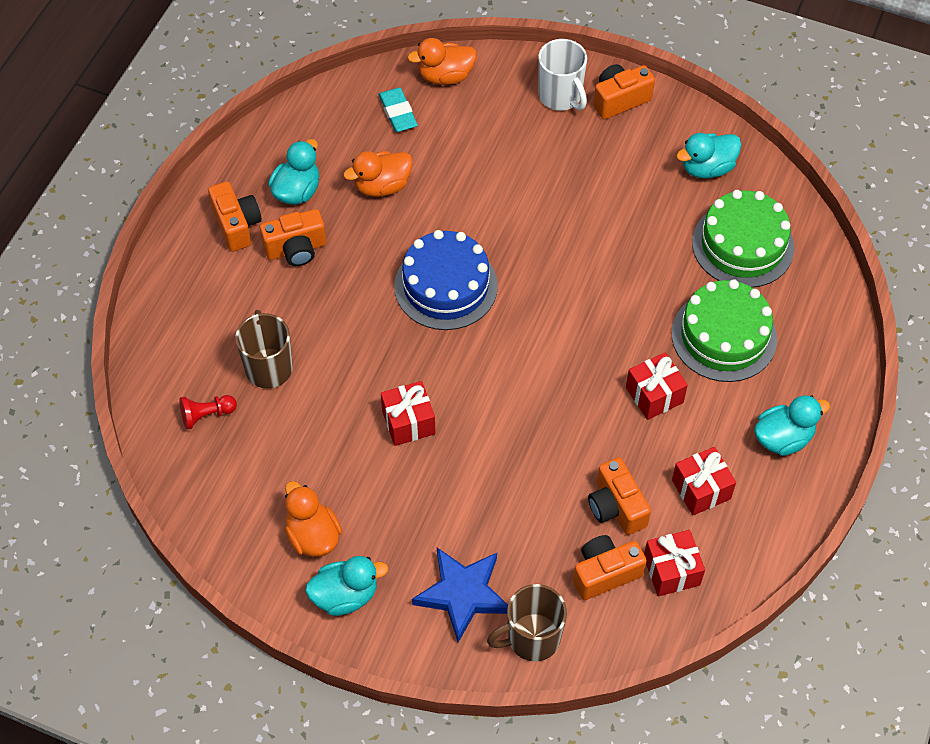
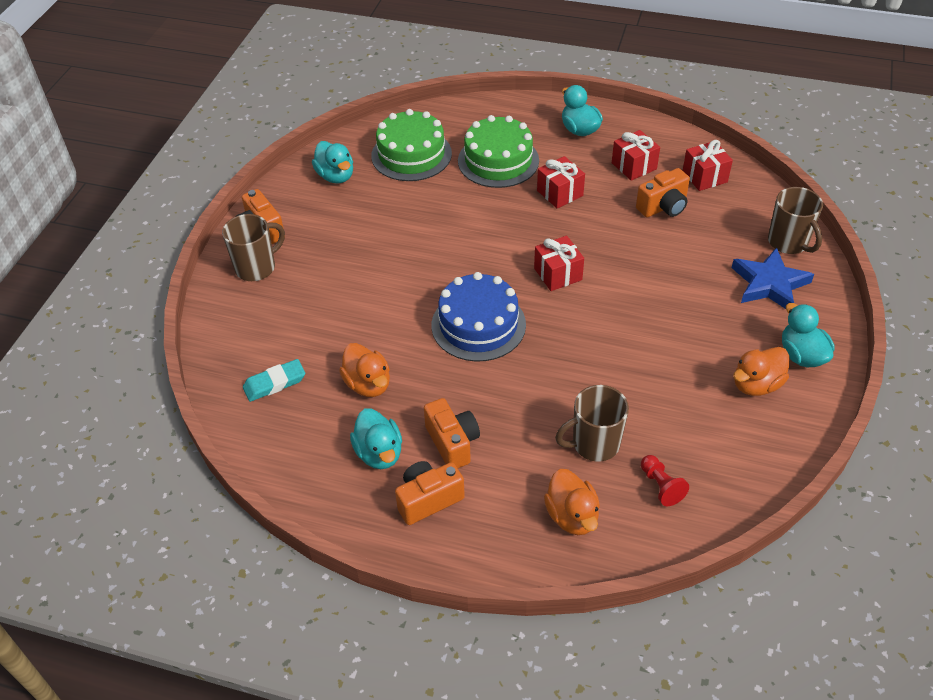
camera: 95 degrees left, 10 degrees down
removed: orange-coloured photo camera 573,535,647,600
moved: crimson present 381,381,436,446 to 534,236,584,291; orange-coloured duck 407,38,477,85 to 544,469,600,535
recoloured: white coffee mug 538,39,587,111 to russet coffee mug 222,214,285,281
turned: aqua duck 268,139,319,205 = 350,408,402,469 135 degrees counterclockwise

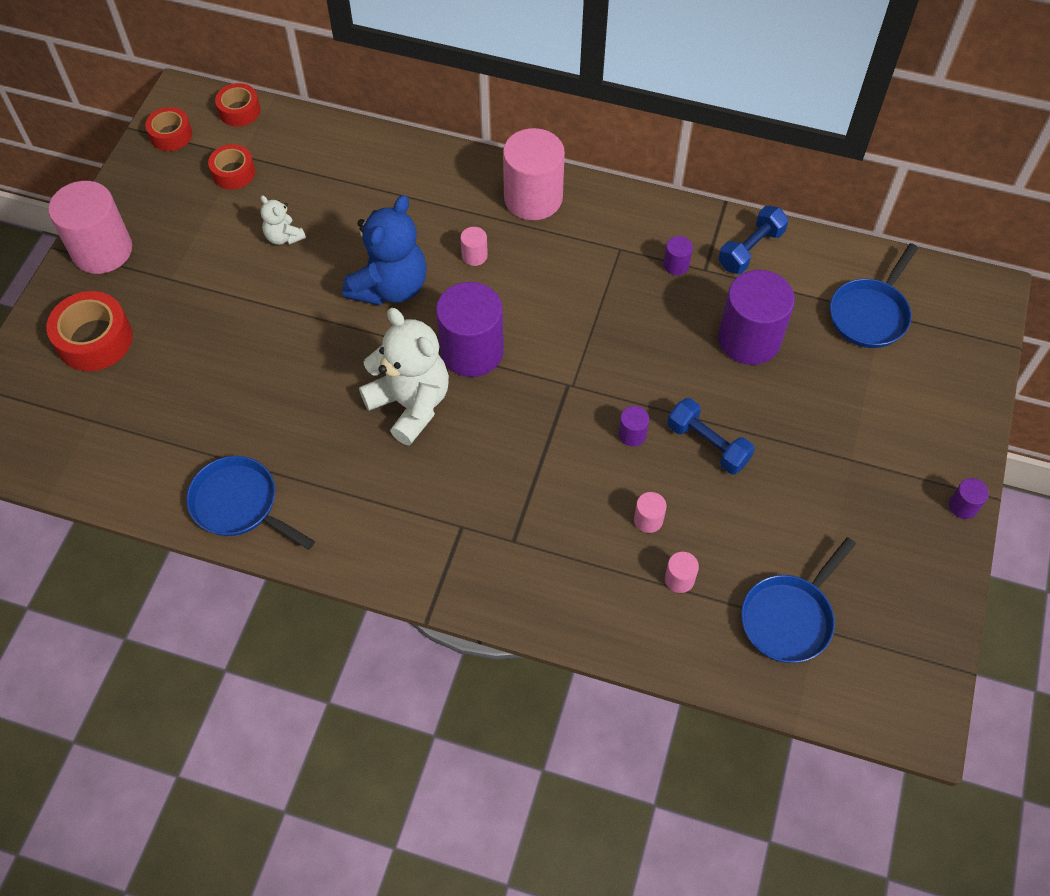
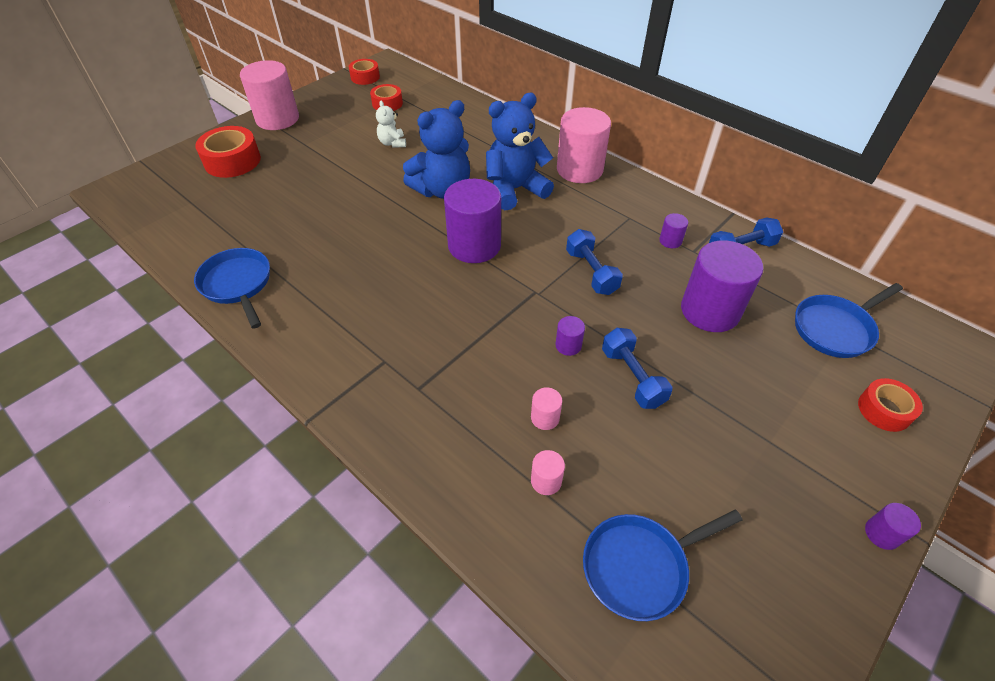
camera: 25 degrees right, 10 degrees down
removed: white teddy 359,308,449,445
added: royal blue dumbbell 566,229,623,295
moved: crimson roll of tape 215,83,261,127 to 858,378,923,432
replaced: pink cylinder shape 460,227,488,266 to royal blue teddy 486,93,554,210

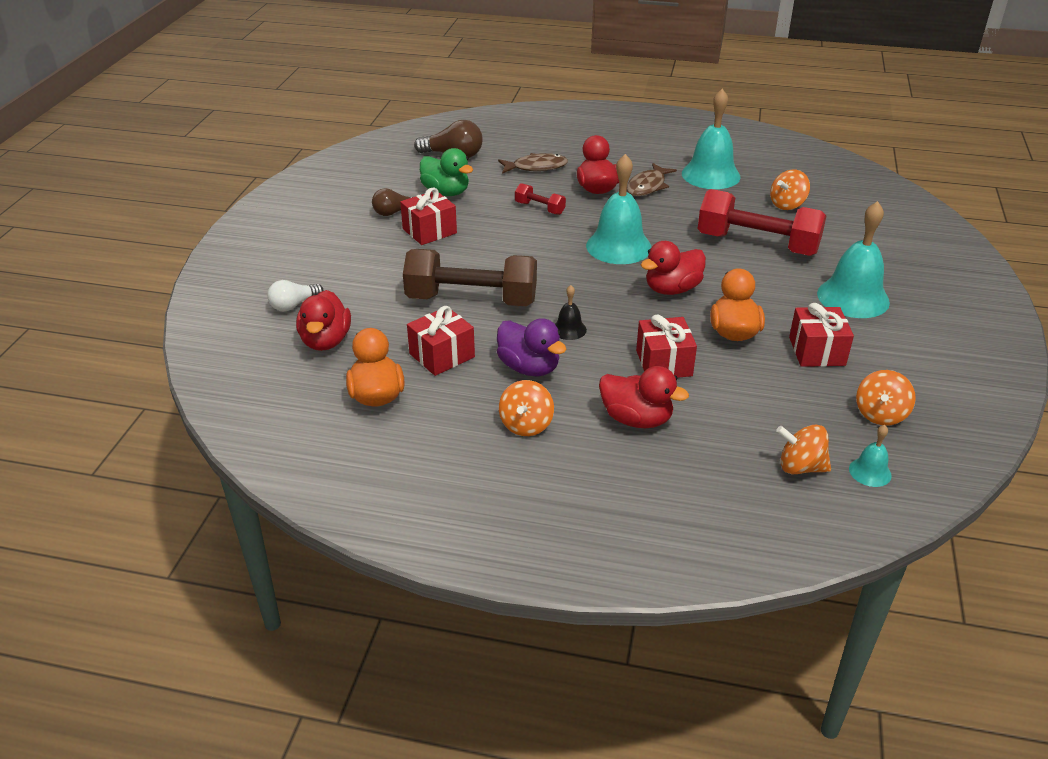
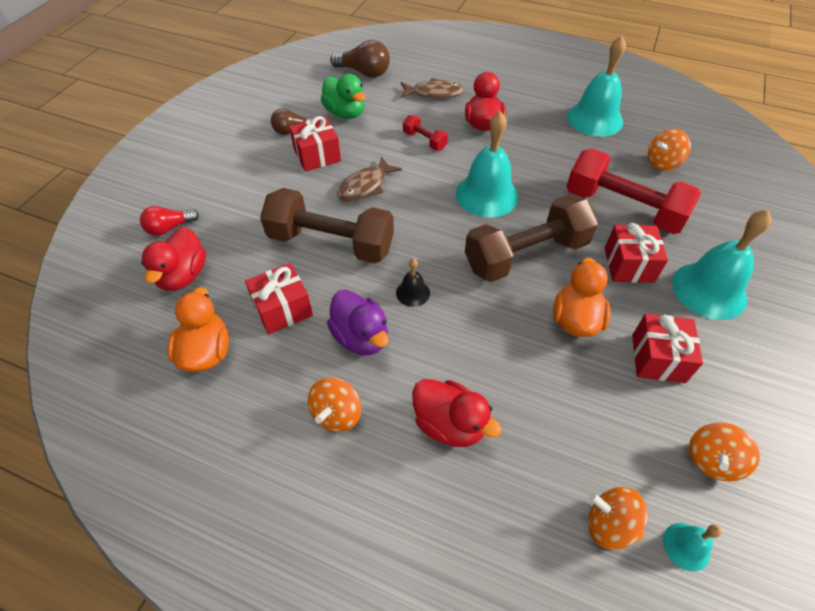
camera: 10 degrees right, 15 degrees up
moved: russet fish 627,163,677,196 to 337,156,402,201; crimson present 636,315,697,378 to 605,223,668,283
replaced: crimson duck 641,241,706,295 to russet dumbbell 465,195,599,282
recoloured: white lightbulb 267,280,323,312 to crimson lightbulb 140,206,199,236

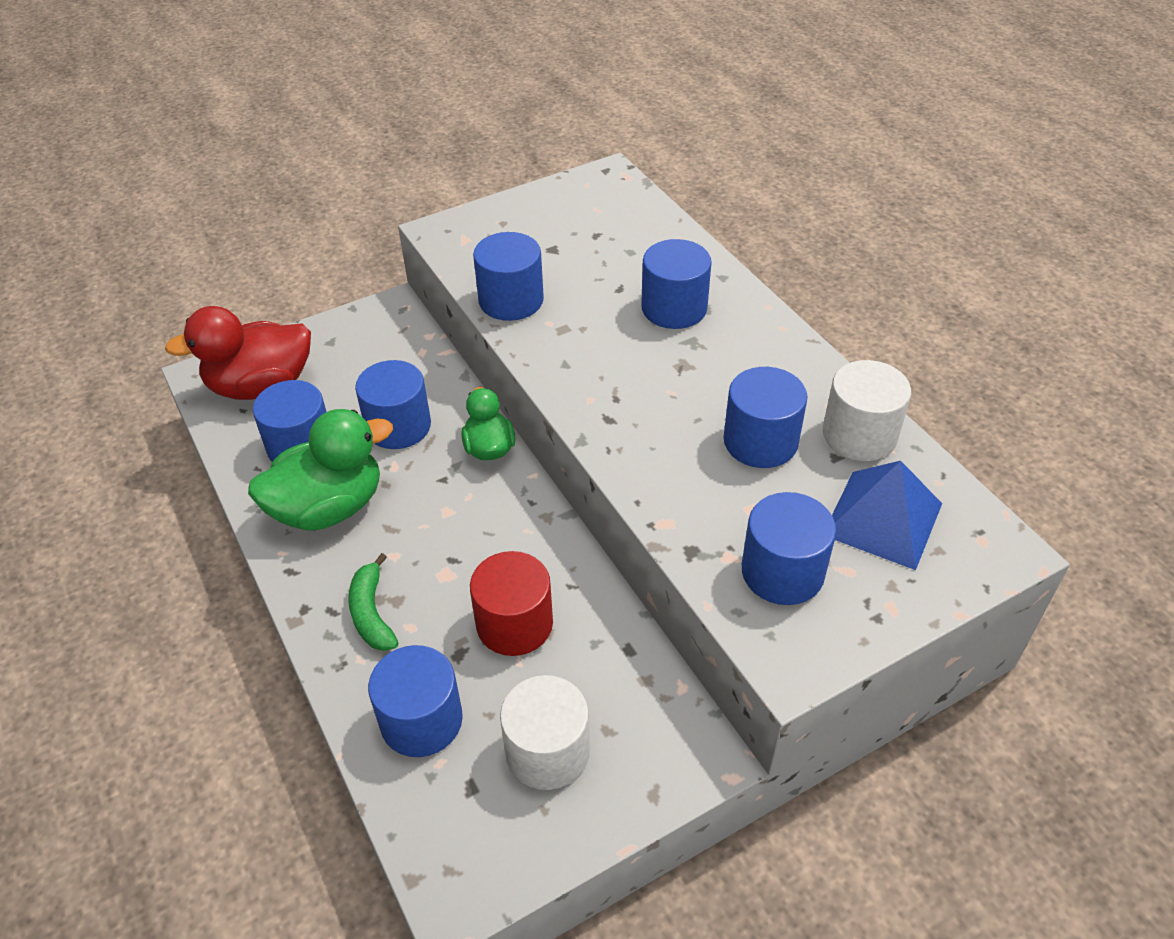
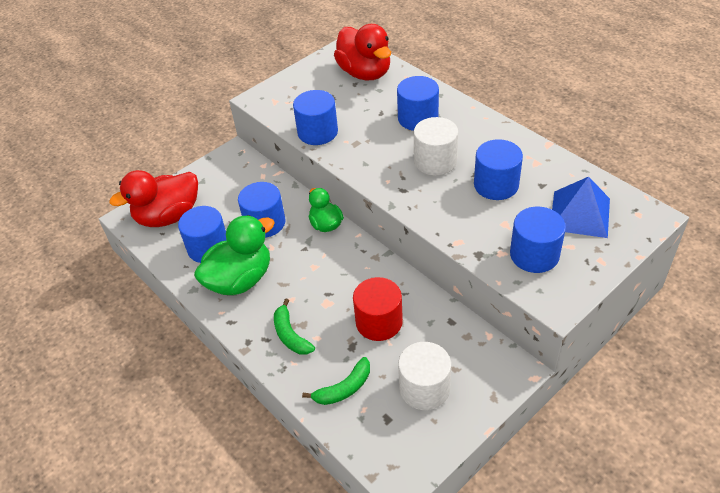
camera: 10 degrees left, 0 degrees up
added: crimson duck 334,24,391,80
moved: white cylinder shape 823,360,911,461 to 414,117,458,176
replaced: royal blue cylinder shape 368,645,463,757 to green banana fruit 302,357,370,405

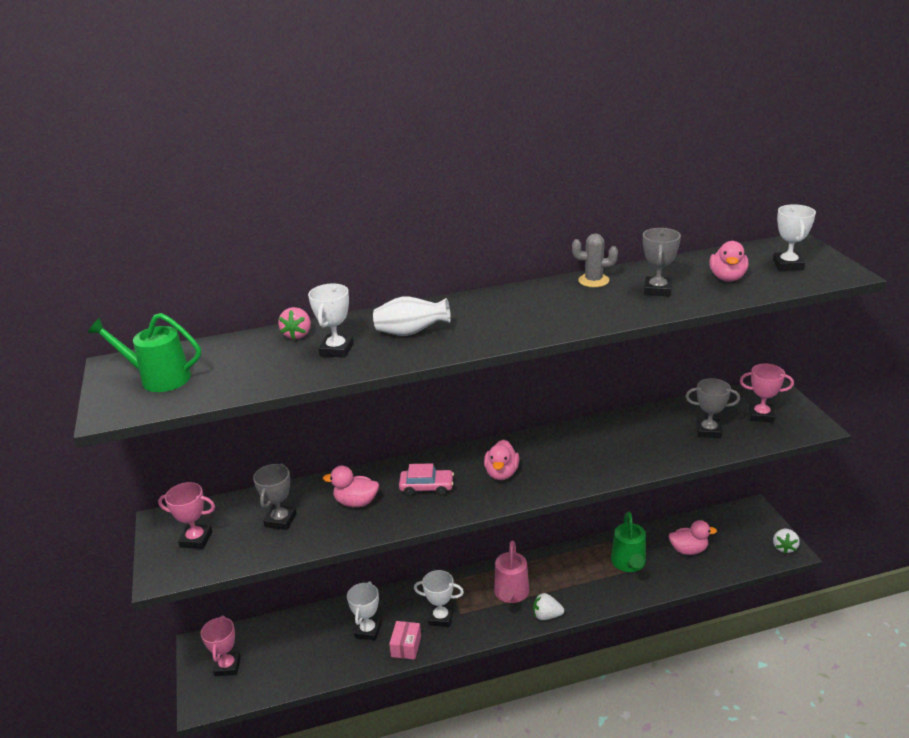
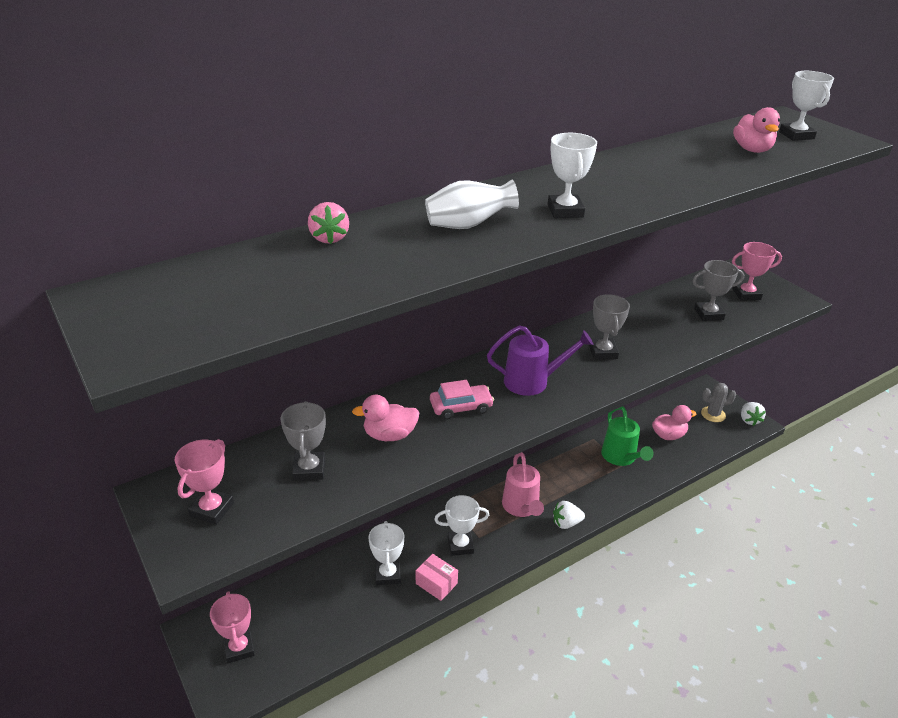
camera: 20 degrees left, 5 degrees up
removed: green watering can 88,313,201,392
moved: white award cup 308,284,354,358 to 548,133,597,218; gray cactus 572,233,618,287 to 701,383,736,422; gray award cup 643,228,681,296 to 589,294,630,360
replaced: pink duck 484,440,519,480 to royal purple watering can 487,325,593,396
turned: pink award cup 158,482,215,549 = 175,439,234,525 60 degrees counterclockwise; pink parcel 389,621,421,660 = 416,554,458,601 45 degrees counterclockwise

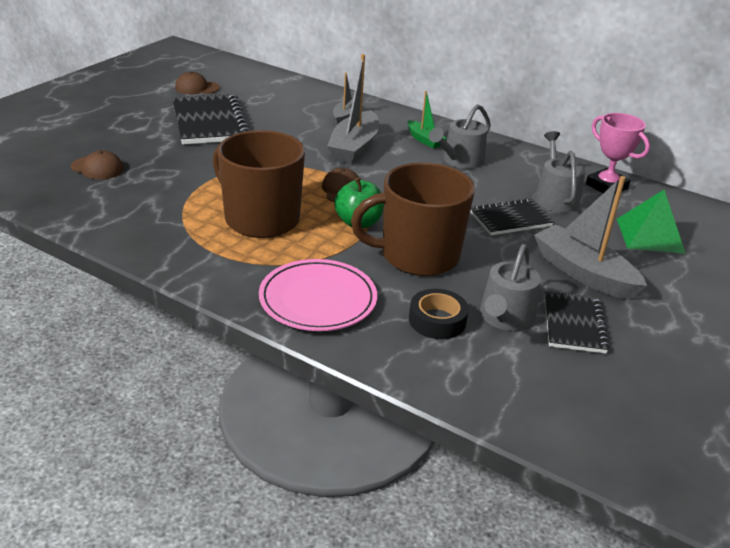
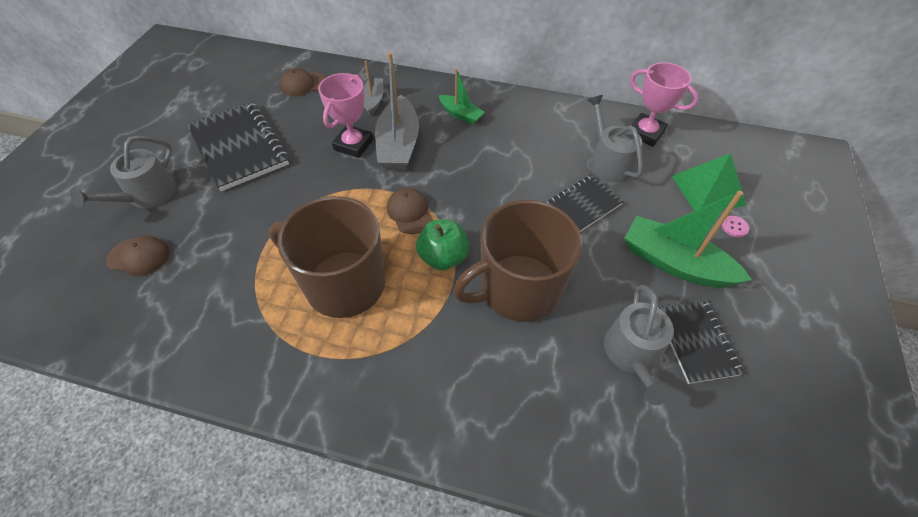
camera: 15 degrees left, 20 degrees up
removed: pink dinner plate 259,259,377,331; black roll of tape 409,289,469,339
added: pink award cup 318,73,373,158; pink button 722,216,749,237
moved: russet baseball cap 175,72,220,94 to 280,68,325,96; gray watering can 429,104,491,169 to 70,136,177,208
recoloured: gray sailboat 534,176,647,300 to green sailboat 624,191,752,288

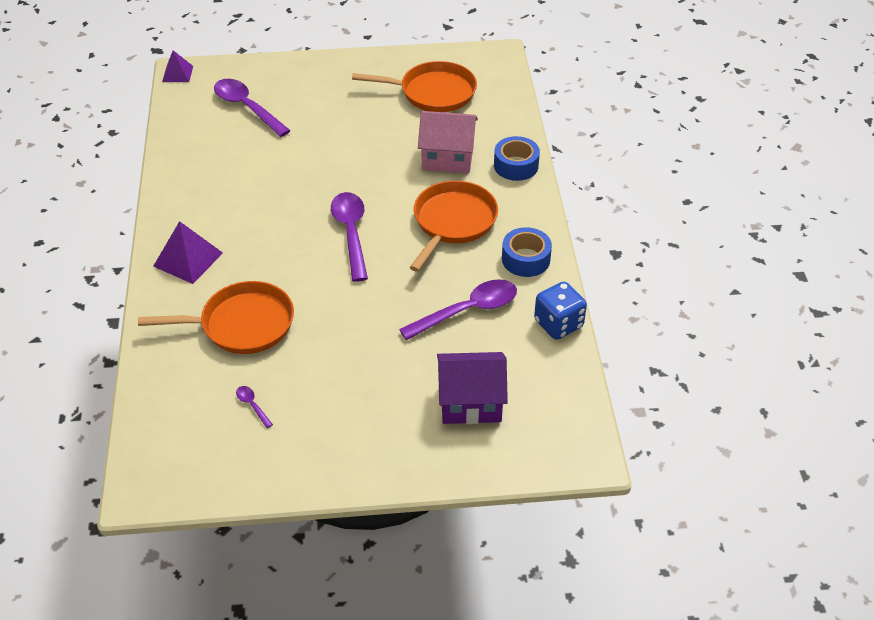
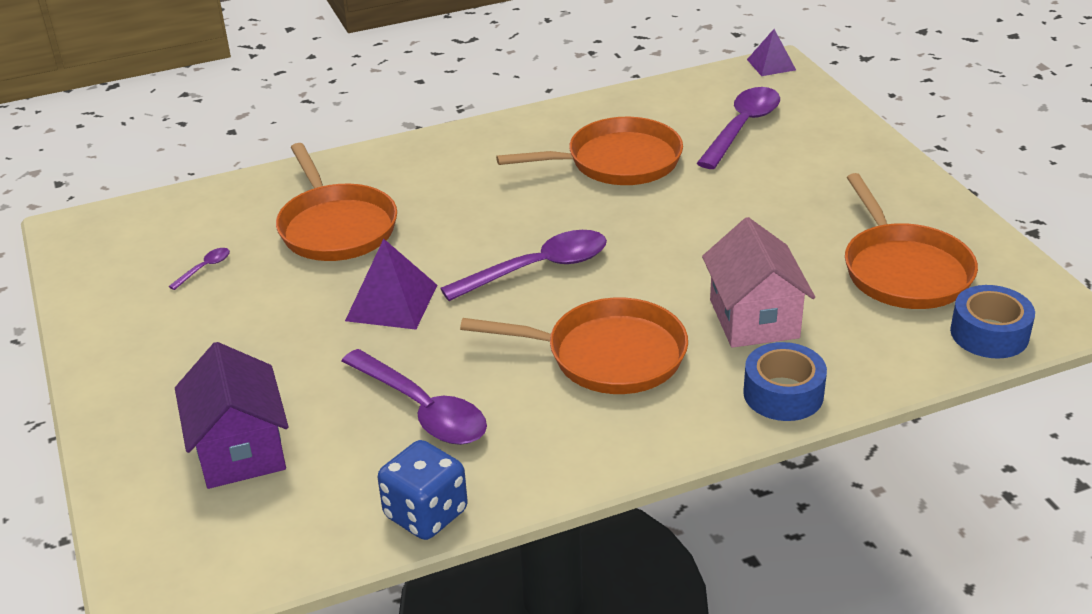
camera: 75 degrees right, 10 degrees down
added: orange-coloured pan 496,117,683,185
moved: royal purple solid pyramid 153,221,223,284 to 345,239,437,330; royal blue roll of tape 502,227,552,277 to 950,285,1035,359

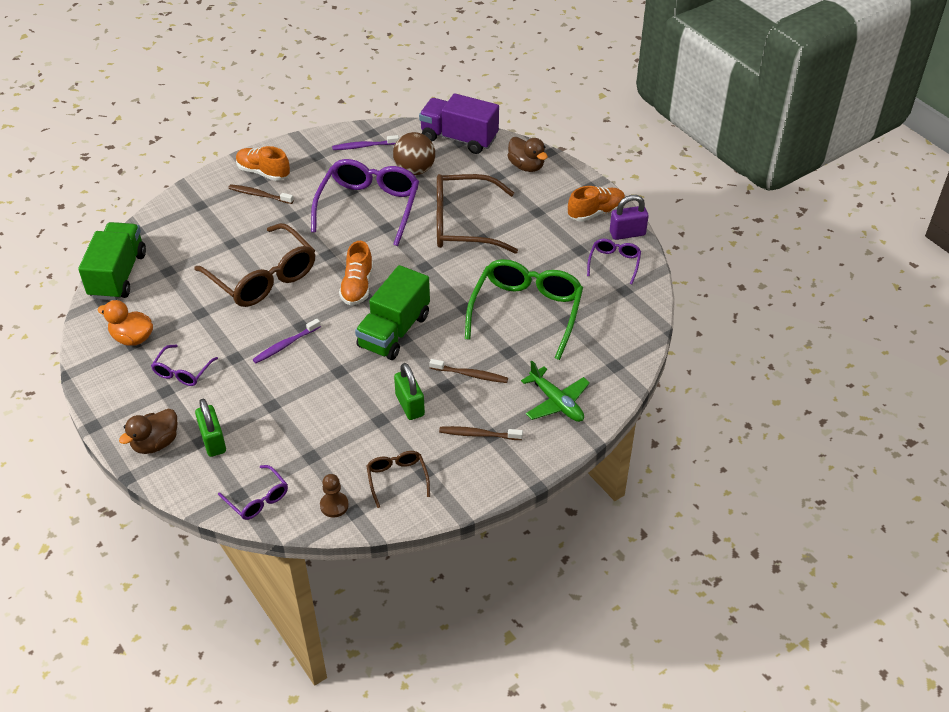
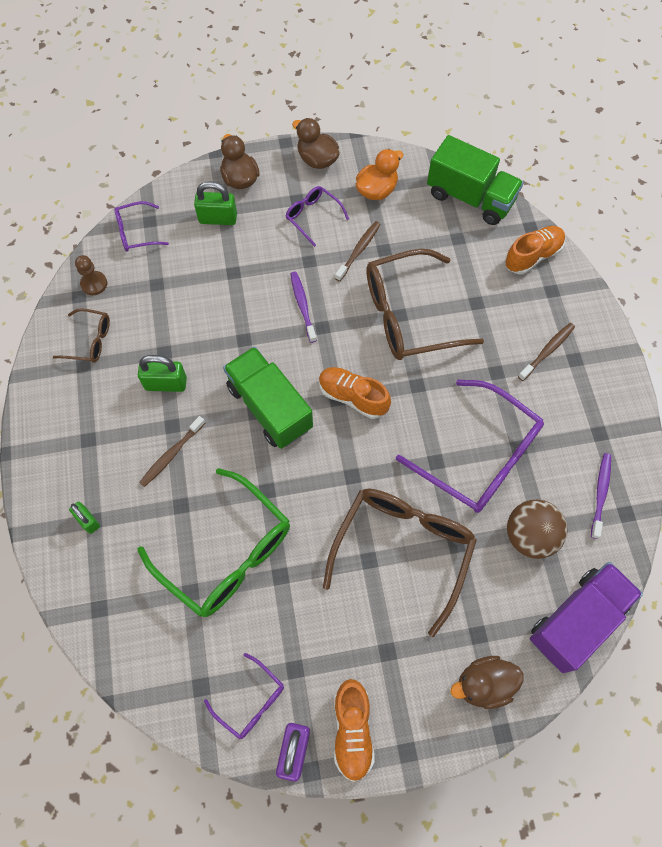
camera: 115 degrees right, 20 degrees up
added: russet duck 292,118,340,169
moved: orange-coloured lace-up shoe 236,146,290,181 to 505,226,565,274; russet toothbrush 439,426,523,440 to 335,221,381,281
replaced: green aeroplane 521,361,590,422 to green lock 69,502,100,534

